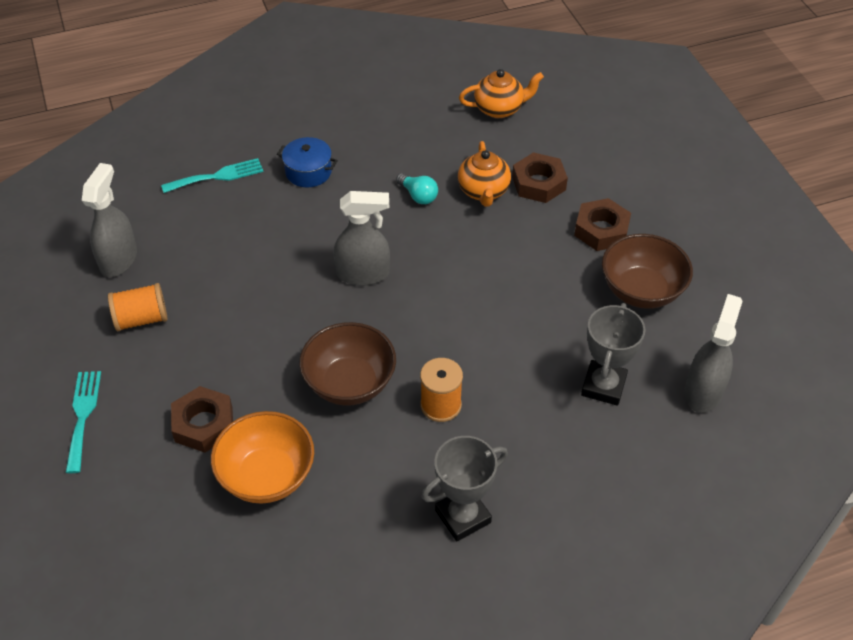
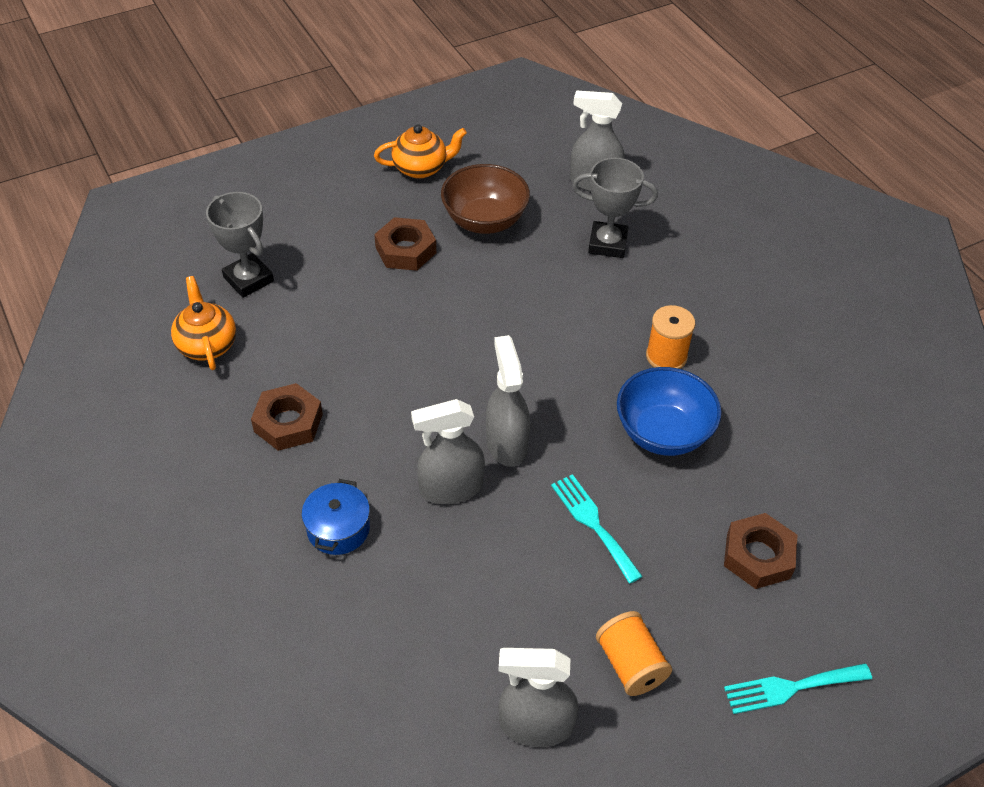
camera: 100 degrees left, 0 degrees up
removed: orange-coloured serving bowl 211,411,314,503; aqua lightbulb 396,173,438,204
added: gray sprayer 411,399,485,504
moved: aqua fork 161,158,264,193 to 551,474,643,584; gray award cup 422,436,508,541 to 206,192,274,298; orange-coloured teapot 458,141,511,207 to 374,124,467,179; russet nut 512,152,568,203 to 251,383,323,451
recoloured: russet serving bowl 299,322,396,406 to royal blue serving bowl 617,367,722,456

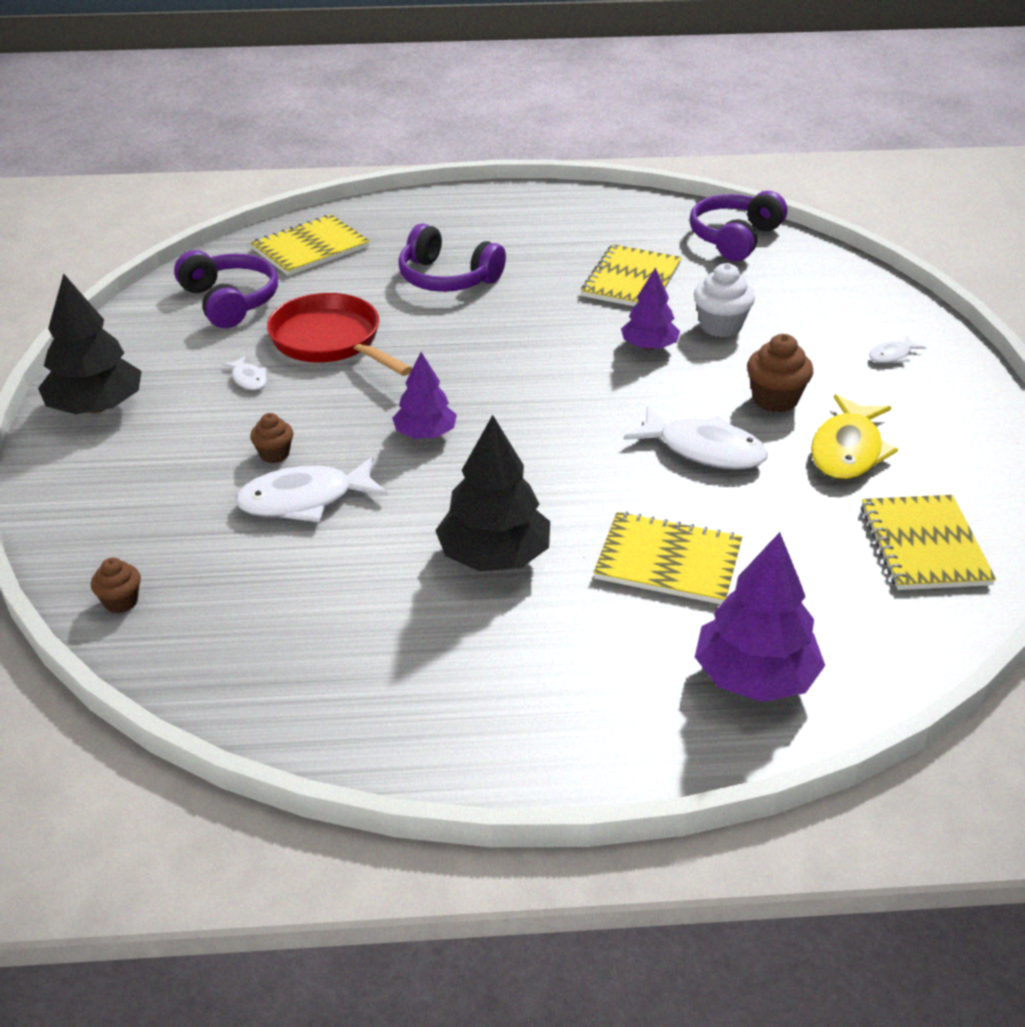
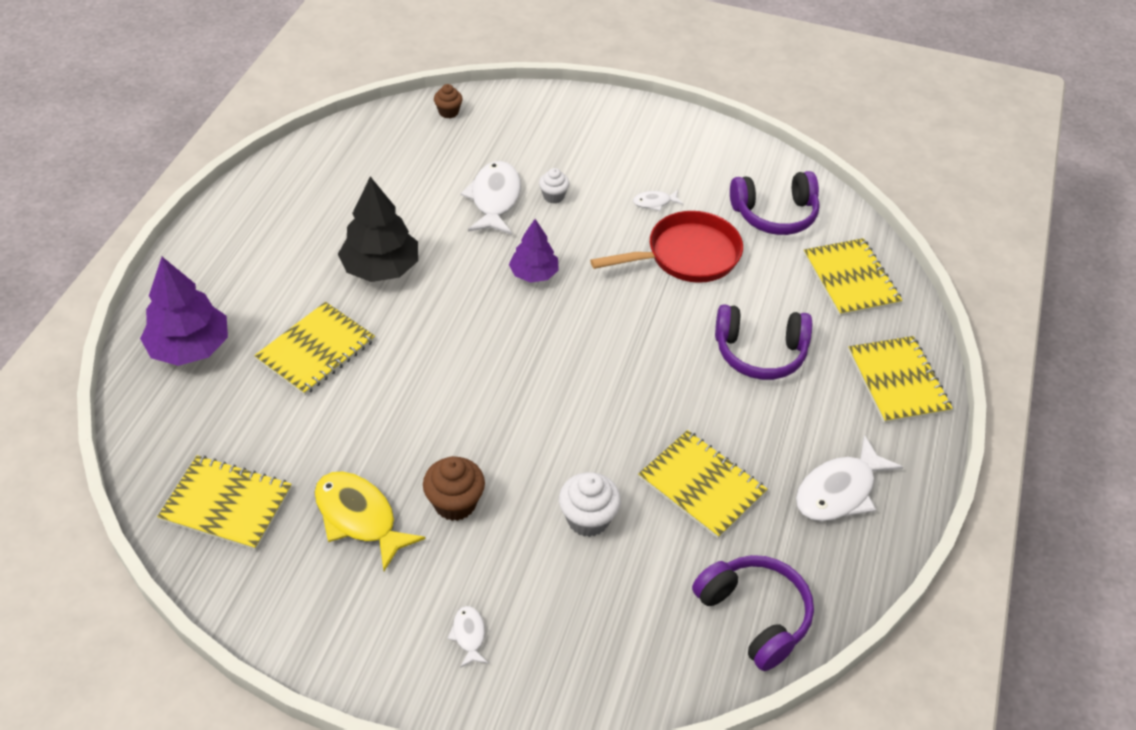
camera: 110 degrees right, 10 degrees up
removed: black fir tree 38,274,141,414; royal purple fir tree 621,268,680,350
added: yellow exercise book 848,336,953,423
moved: white fish 624,406,768,470 to 796,435,903,521
recoloured: russet muffin 250,413,293,463 to white muffin 539,168,570,204
turned: royal purple headset 398,223,506,292 = 715,304,812,380 135 degrees counterclockwise

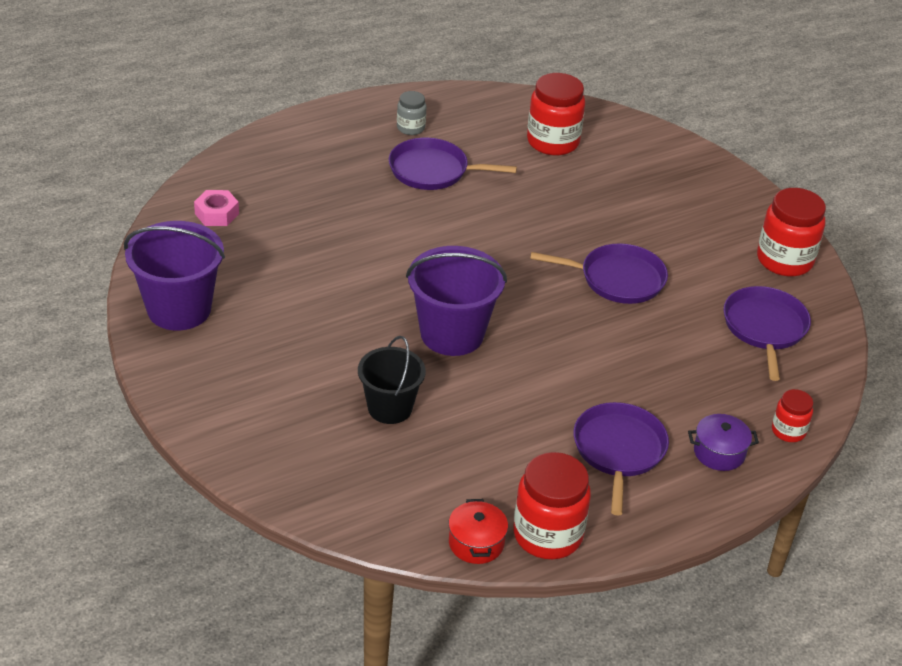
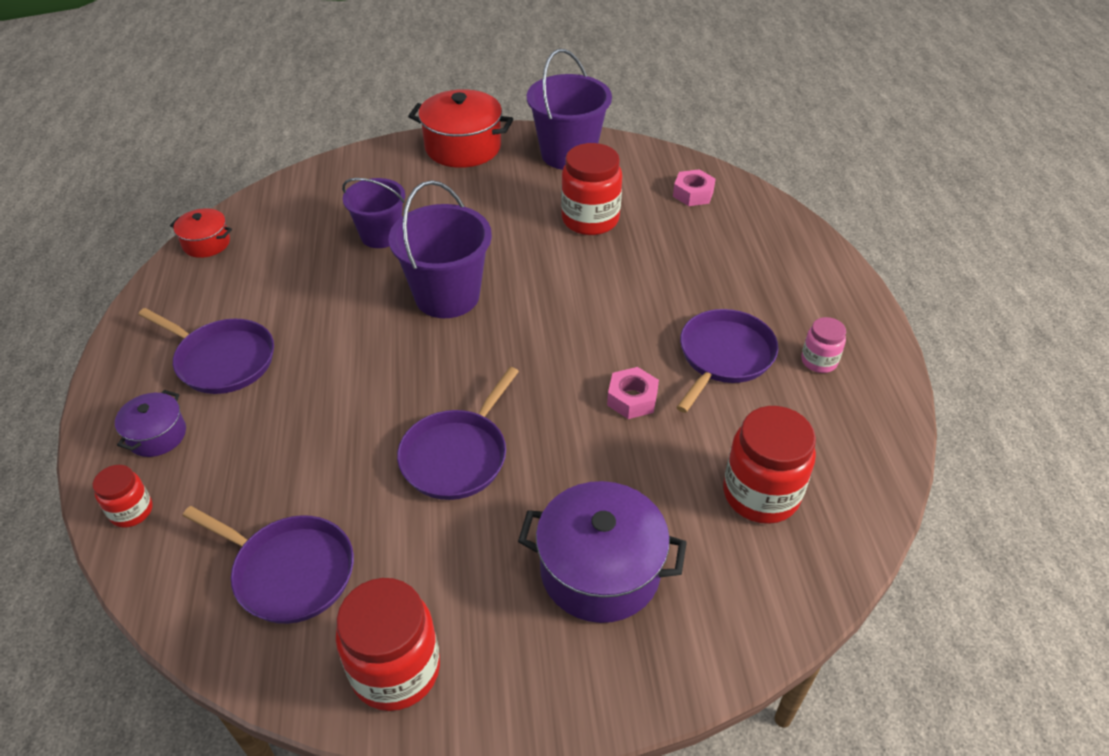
camera: 115 degrees right, 5 degrees up
added: crimson pot 408,89,513,168; royal purple pot 518,481,687,623; pink nut 607,367,659,419
moved: crimson preserve jar 513,452,591,559 to 561,143,622,235
recoloured: black pail 358,336,426,424 to royal purple pail 342,178,405,248; gray preserve jar 397,91,426,135 to pink preserve jar 801,317,846,373

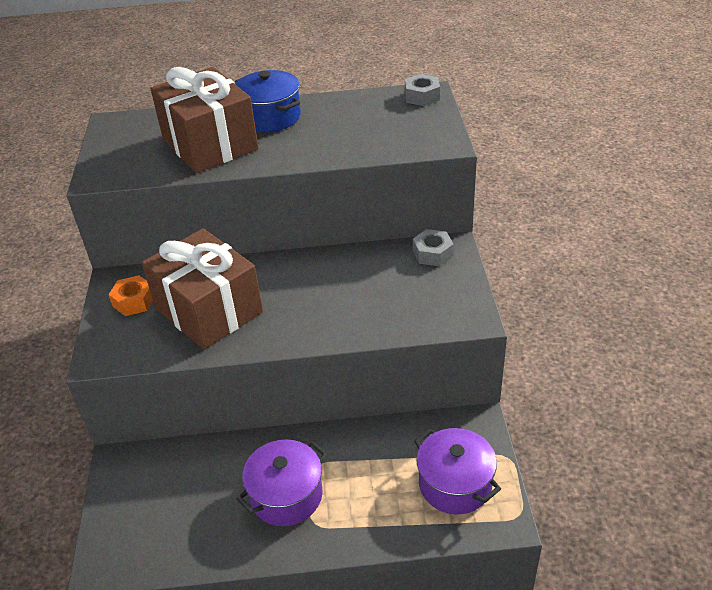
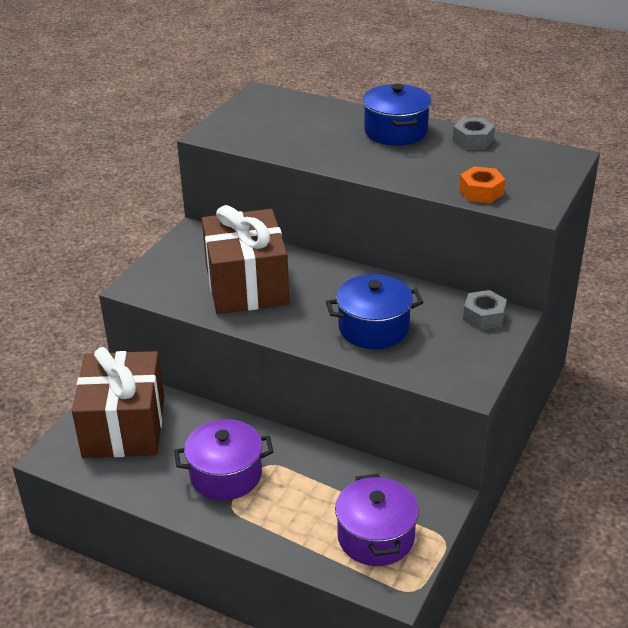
camera: 30 degrees right, 5 degrees down
added: royal blue pot 326,274,423,349
moved: orange-coloured nut 108,275,153,316 to 459,166,505,203; russet present 150,67,259,173 to 72,347,164,458; gray nut 405,74,440,106 to 453,118,495,149

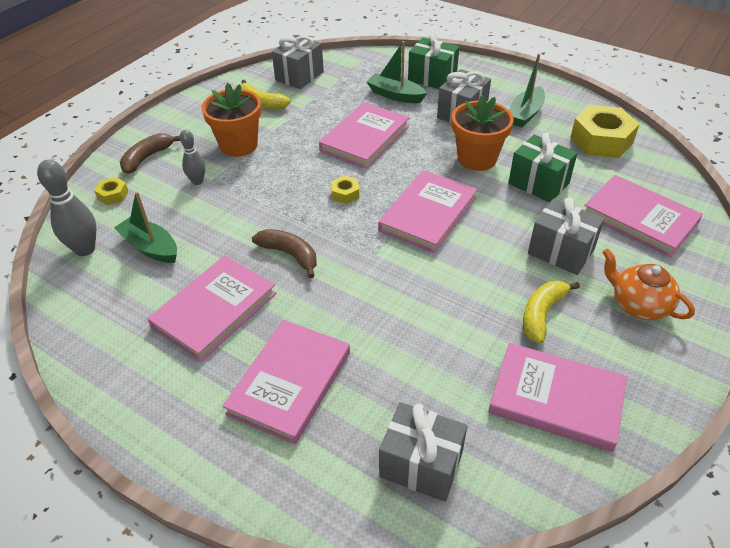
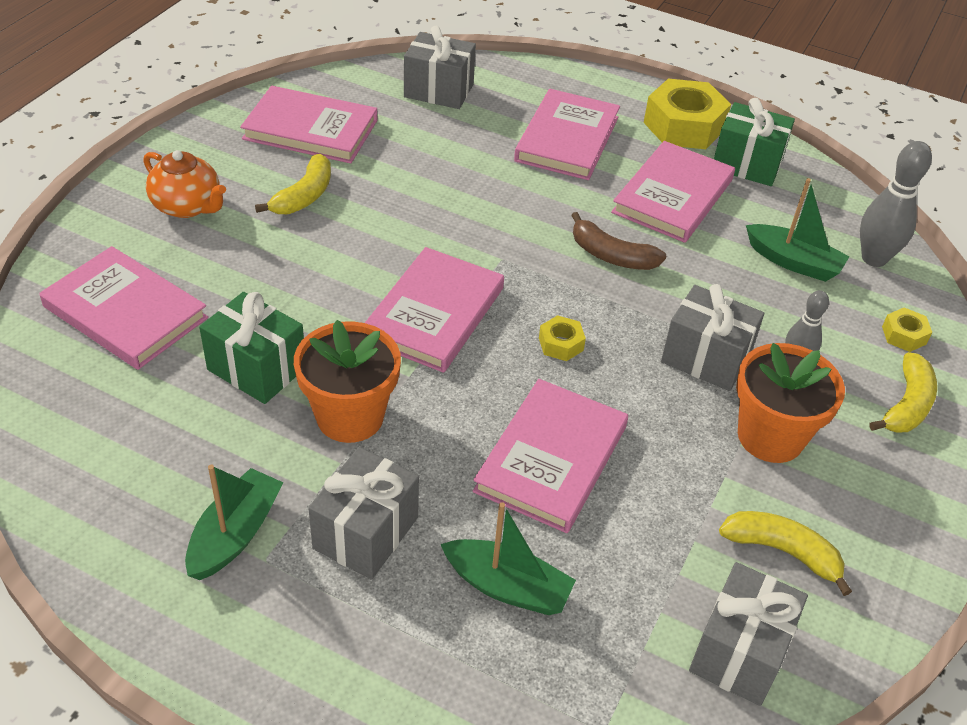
camera: 170 degrees right, 0 degrees up
moved: green present 408,33,459,89 to 714,98,795,186; gray present 528,198,604,275 to 661,284,764,391; yellow nut 570,105,640,158 to 644,79,731,149
recoloured: russet banana fruit 120,133,180,174 to yellow banana fruit 869,352,937,433

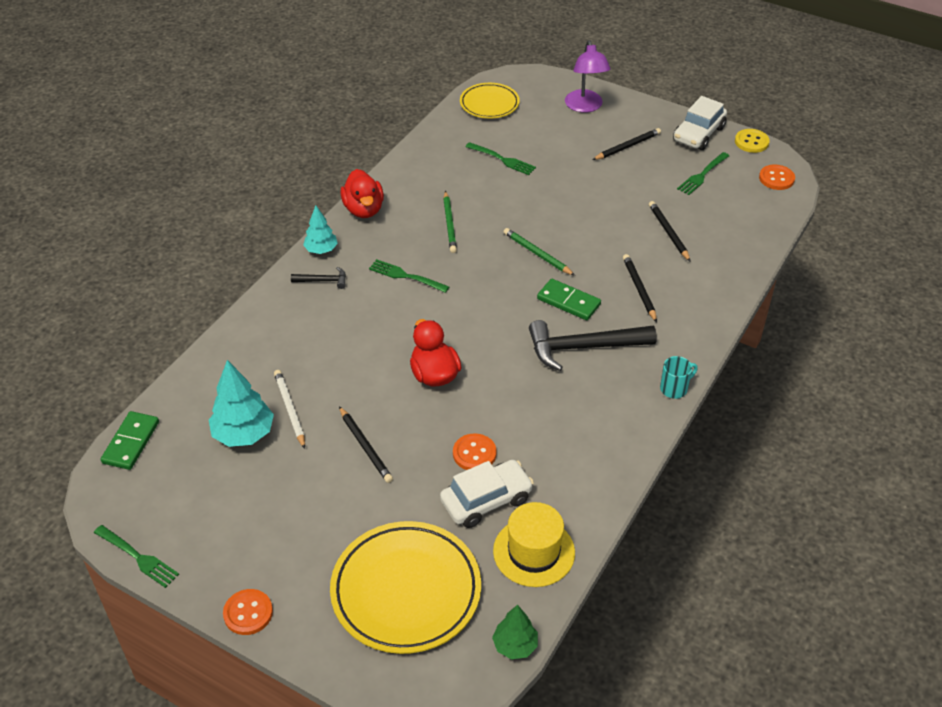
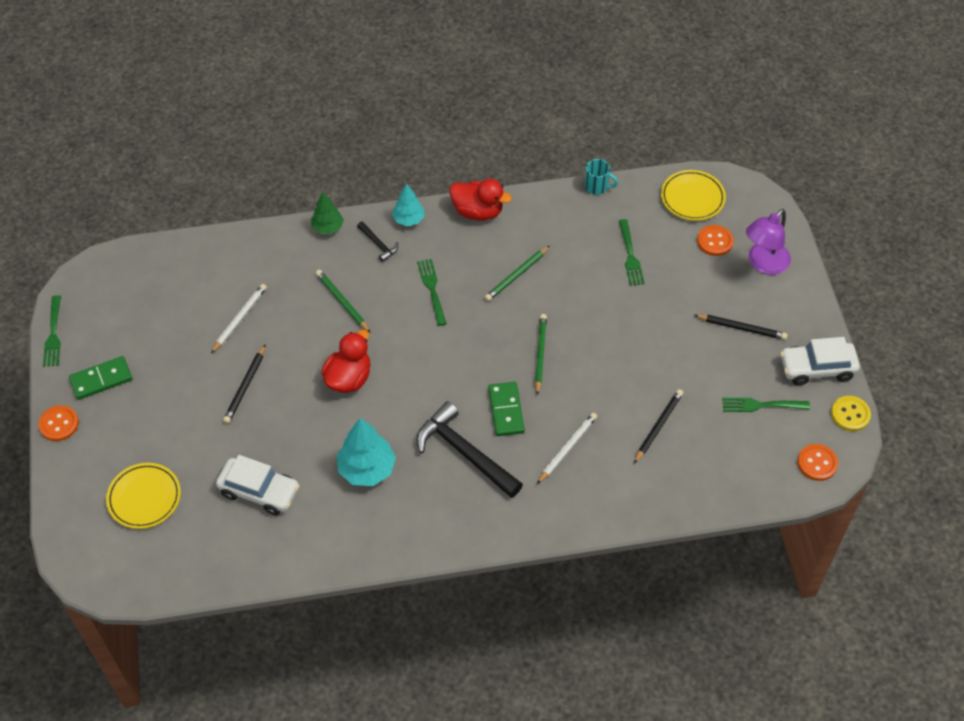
camera: 50 degrees right, 10 degrees up
removed: yellow tall hat 493,502,575,587
added: green wooden pencil 316,270,371,333
moved: green domino piece 101,411,159,470 to 69,356,132,400; aqua fir tree 209,360,274,447 to 337,418,396,486; orange-coloured button 453,433,497,470 to 697,225,734,256; green fir tree 492,604,538,659 to 311,192,344,234; aqua coffee mug 660,356,698,399 to 585,159,618,195
recoloured: black wooden pencil 623,254,657,322 to white wooden pencil 537,413,597,484
turned: crimson duck 340,169,384,218 = 450,179,512,221 105 degrees counterclockwise
resized: yellow dinner plate 330,521,481,654 = 106,463,181,529 x0.59

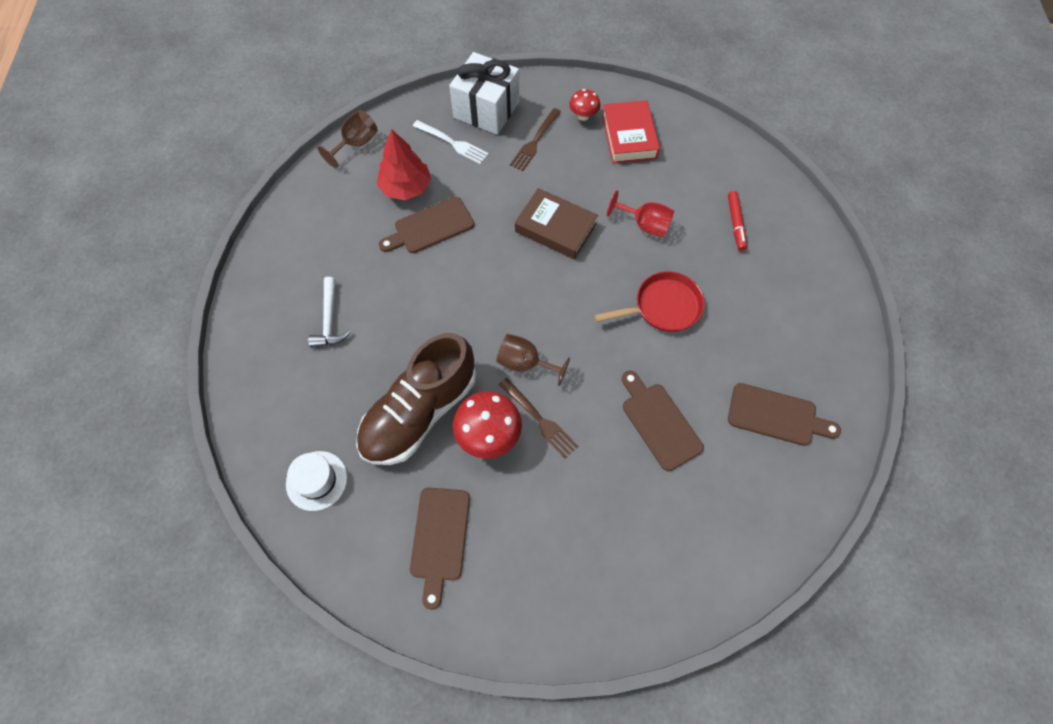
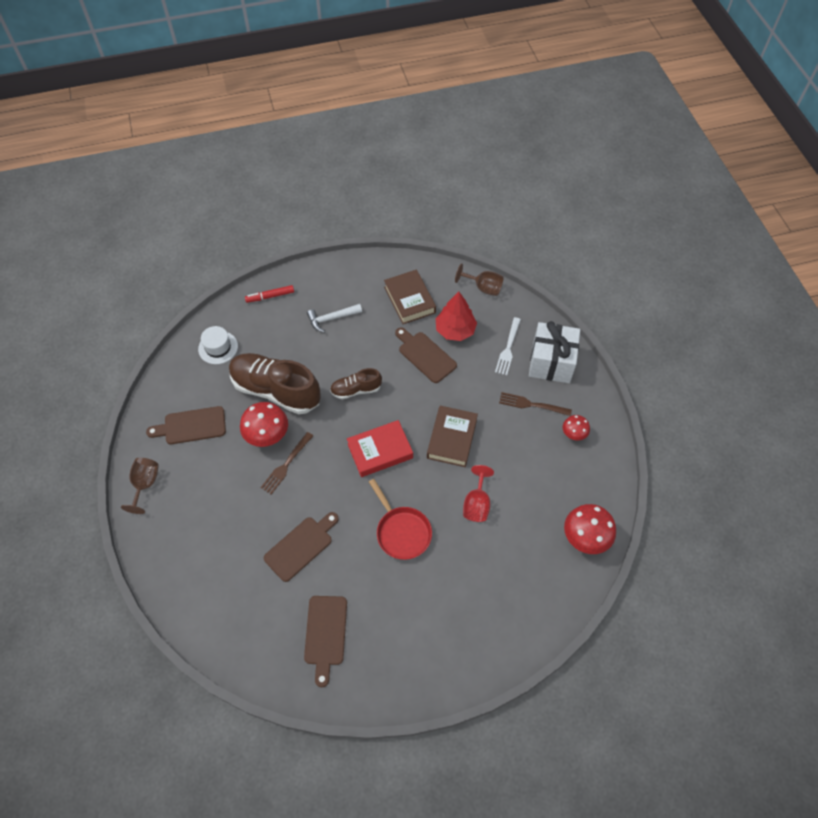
camera: 75 degrees right, 5 degrees down
added: russet lace-up shoe 330,368,382,399; russet hardcover 384,270,436,324; crimson mushroom 564,504,616,554
moved: russet chalice 496,334,570,386 to 121,458,159,514; crimson hardcover 602,100,660,164 to 347,420,413,477; crimson felt pen 728,191,747,251 to 245,285,294,303

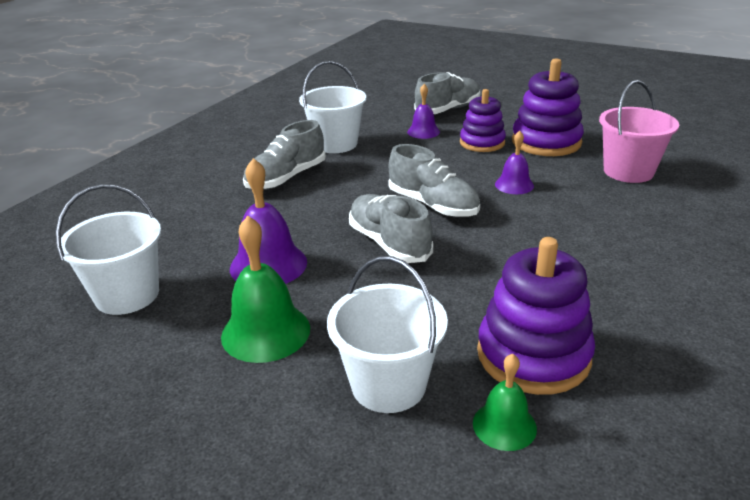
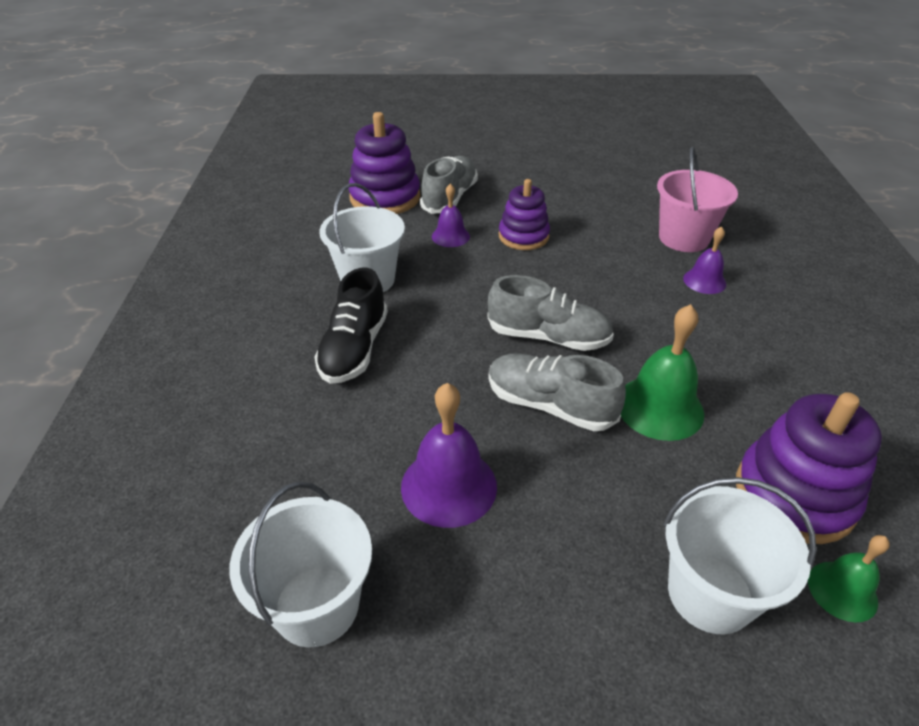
camera: 30 degrees left, 10 degrees up
moved: green school bell 221,216,310,363 to 621,304,704,441; royal purple school bell 495,130,534,194 to 683,226,726,294; royal purple ring stacker 512,58,584,156 to 348,112,420,214
recoloured: gray lace-up shoe 243,120,326,190 to black lace-up shoe 314,268,388,384

